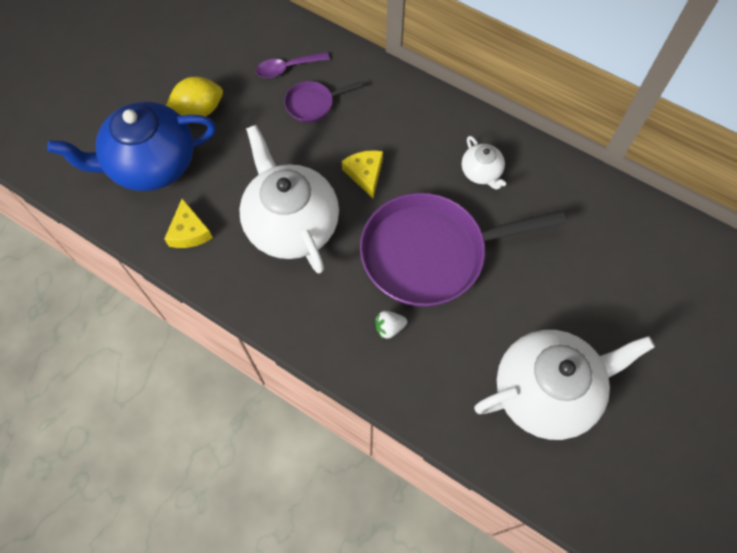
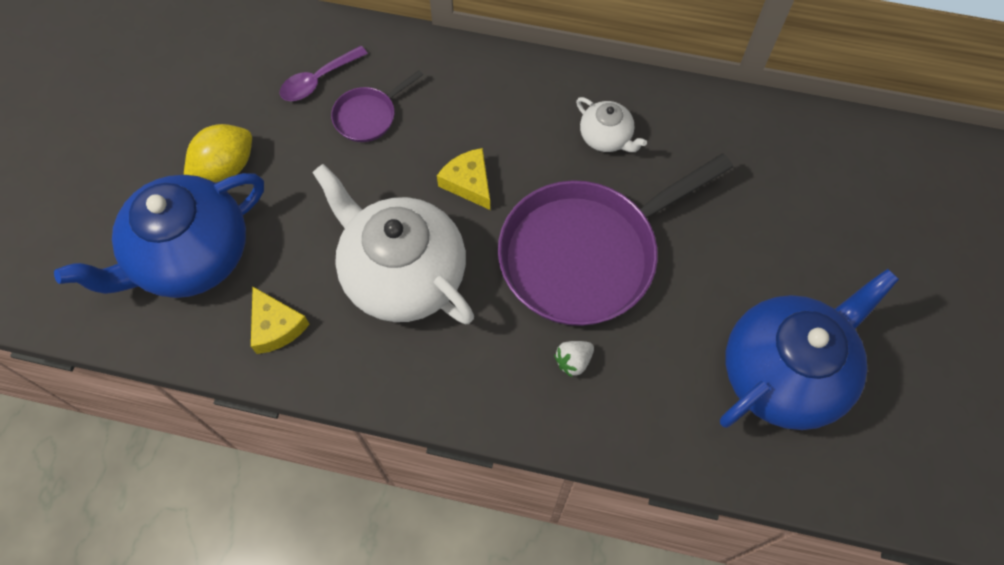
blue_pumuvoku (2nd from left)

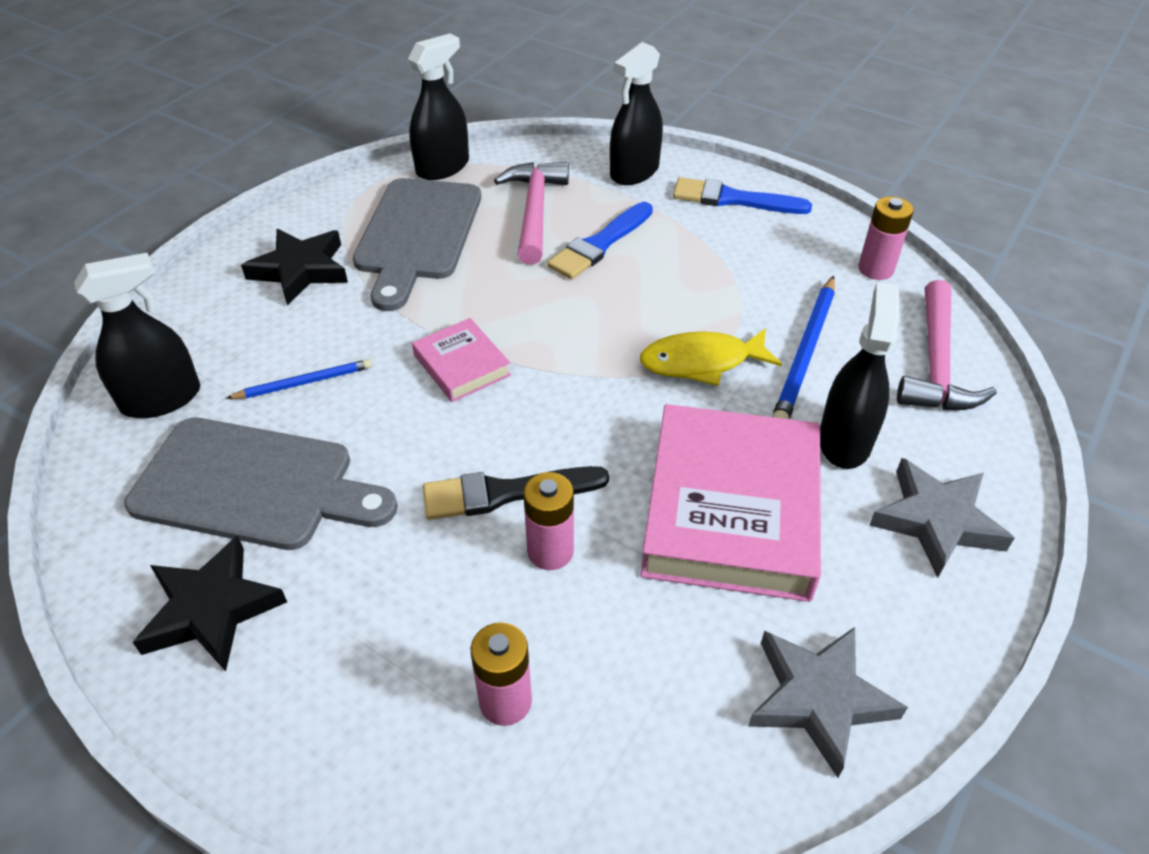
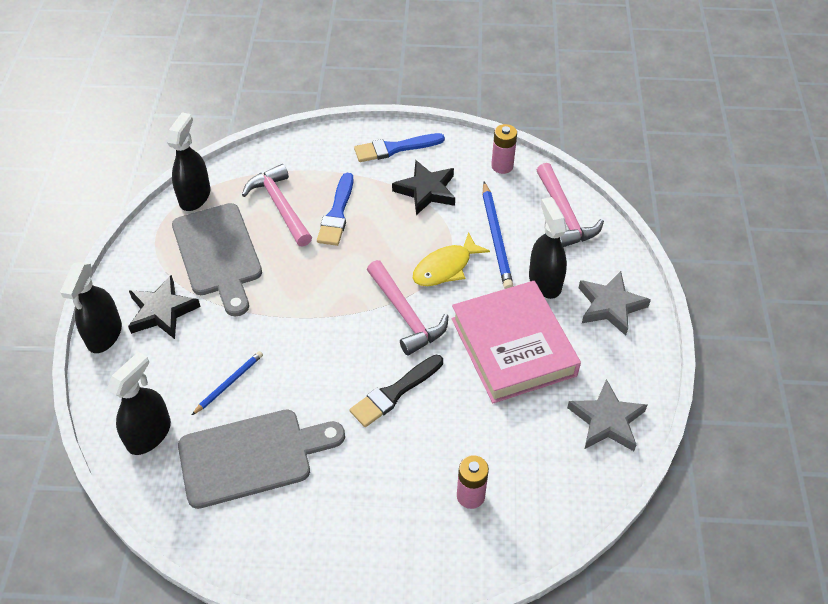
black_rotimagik (1st from left)
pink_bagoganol (1st from left in the first image)
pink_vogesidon (2nd from left in the first image)
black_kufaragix (2nd from left)
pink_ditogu (2nd from left)

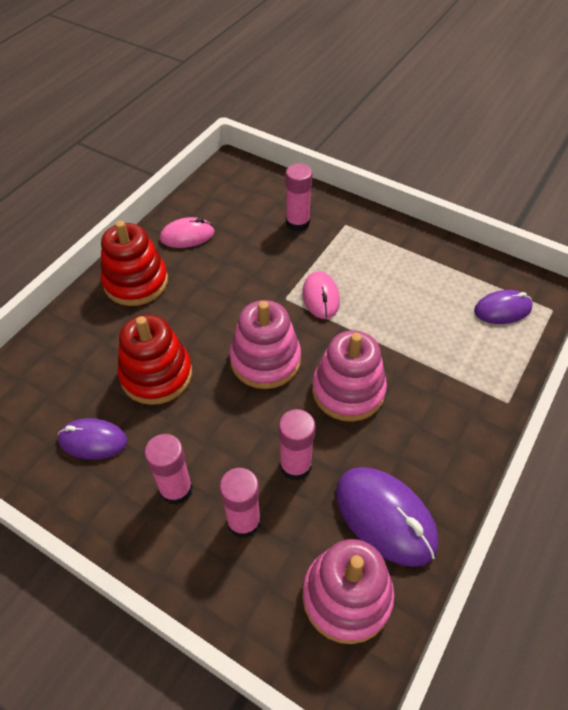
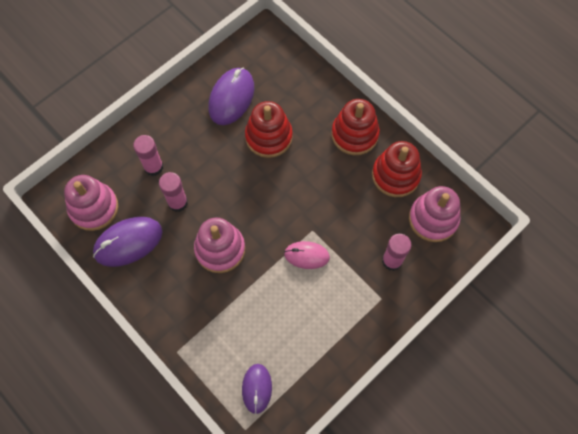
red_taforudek (3rd from left)
pink_taforudek (3rd from left)
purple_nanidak (2nd from left)
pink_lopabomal (1st from left in the first image)

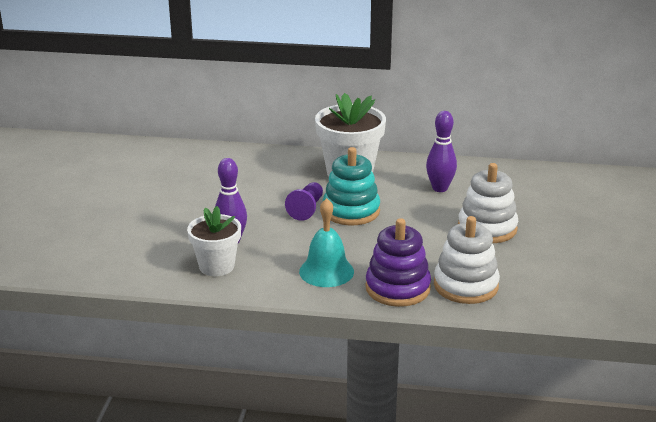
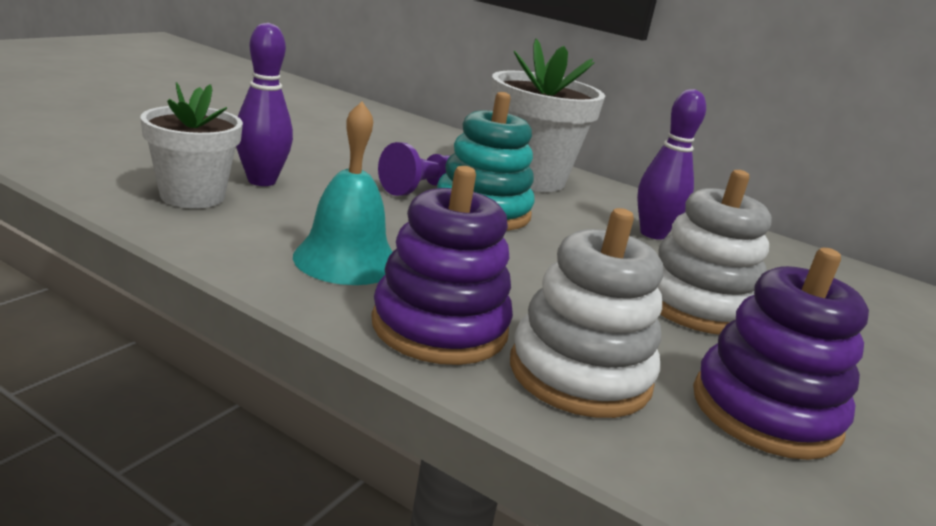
purple_taforudek (2nd from left)

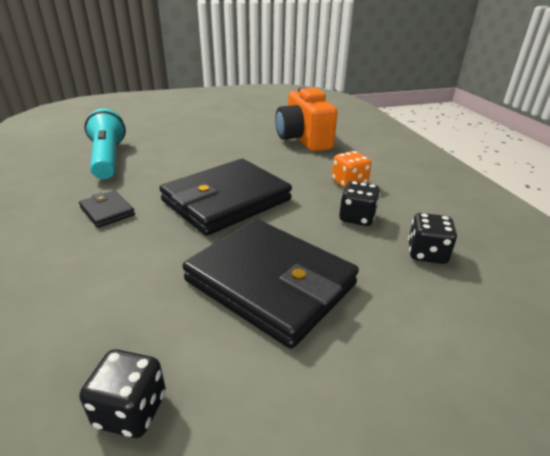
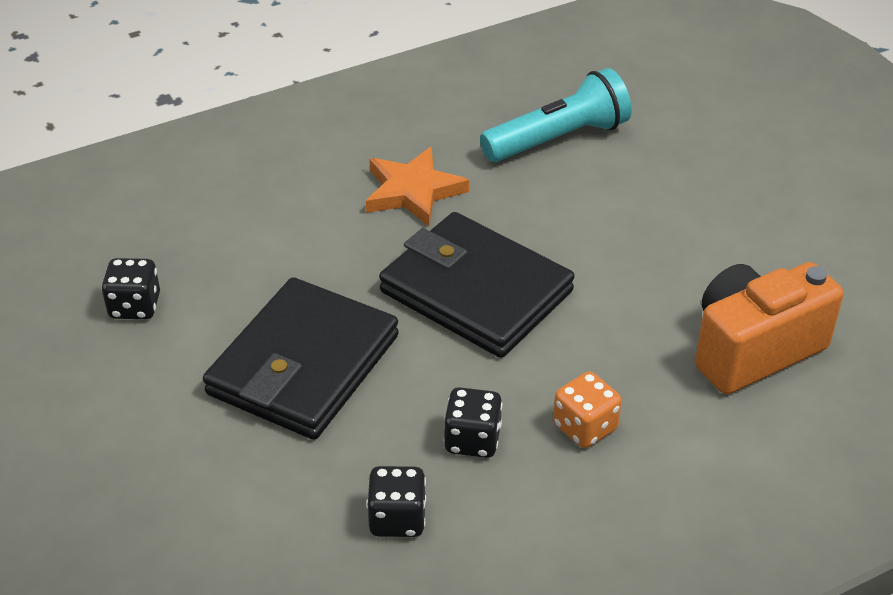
orange_kufaragix

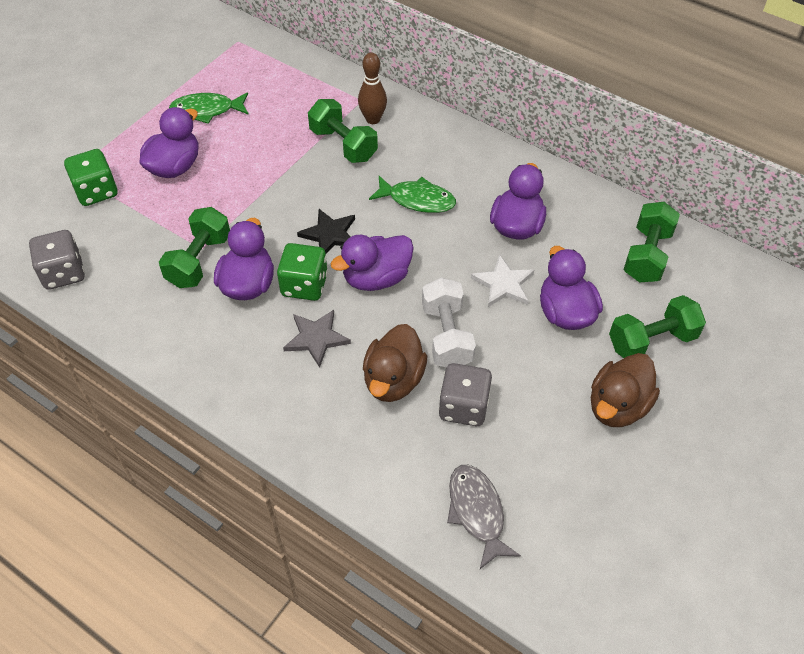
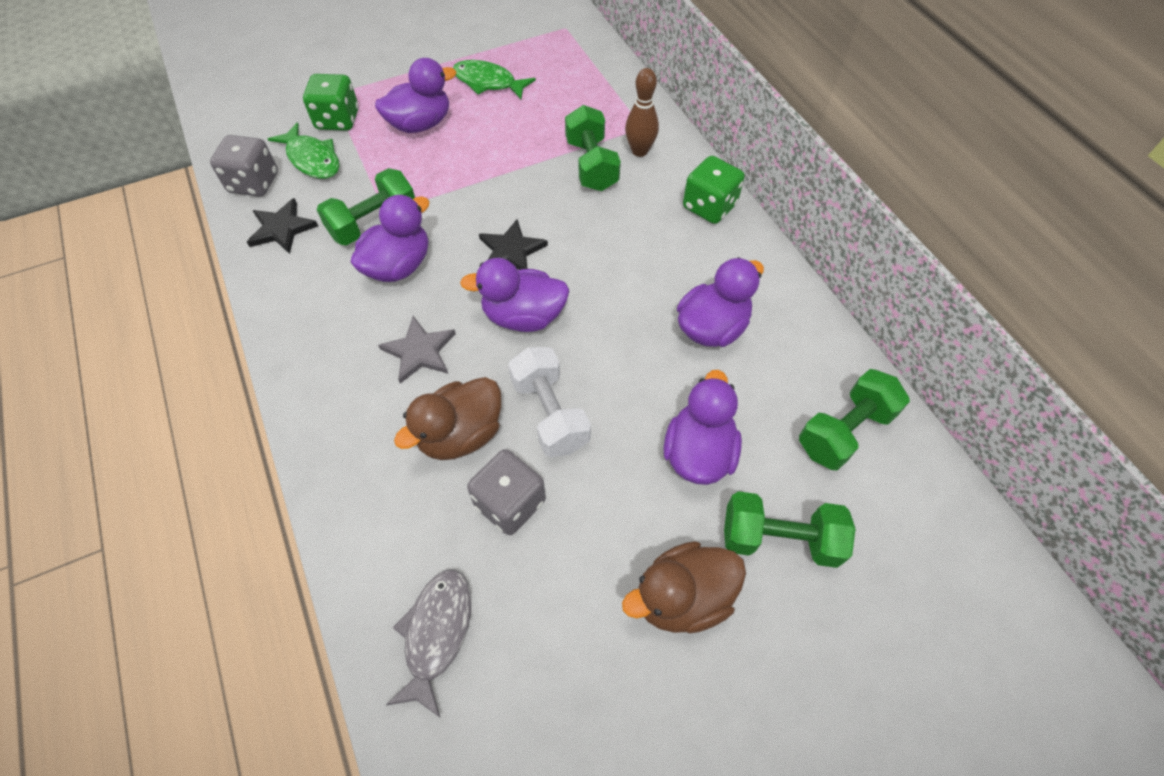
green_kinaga (1st from left)
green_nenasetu (2nd from left)
white_kufaragix
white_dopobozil
black_kufaragix (1st from left)

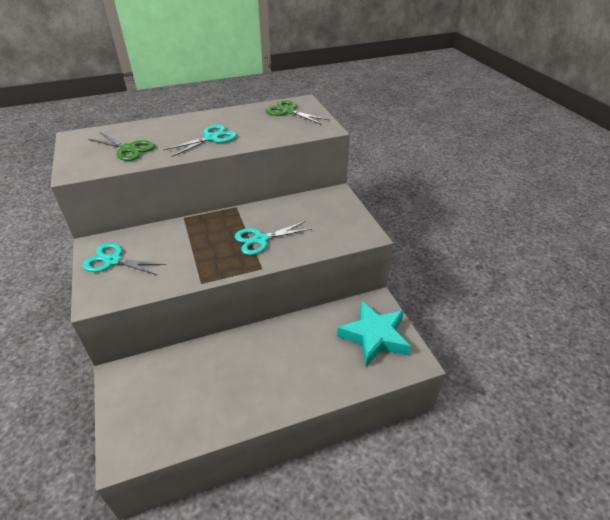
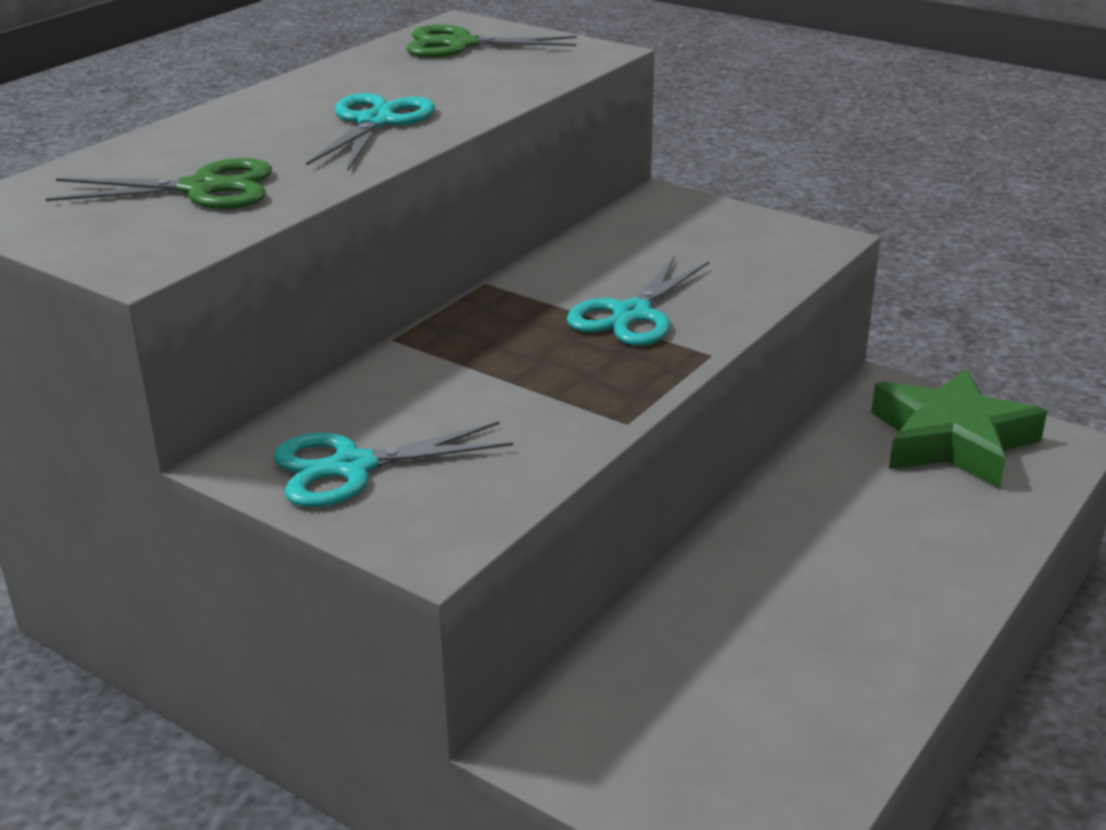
green_kufaragix

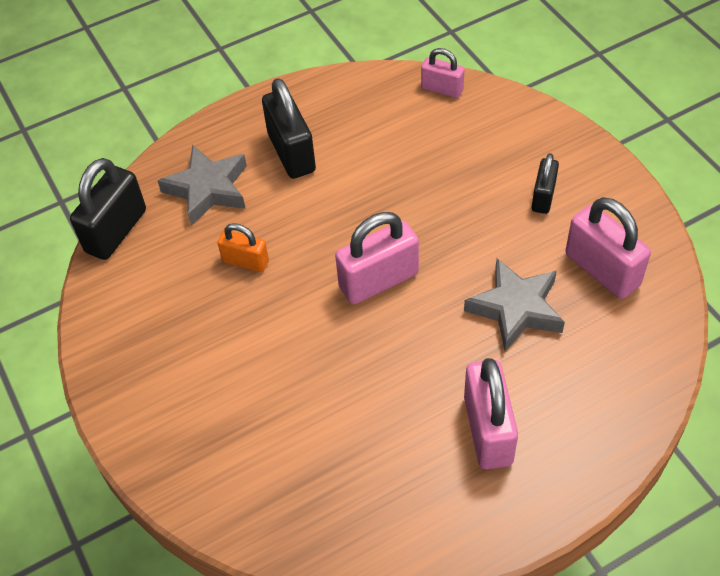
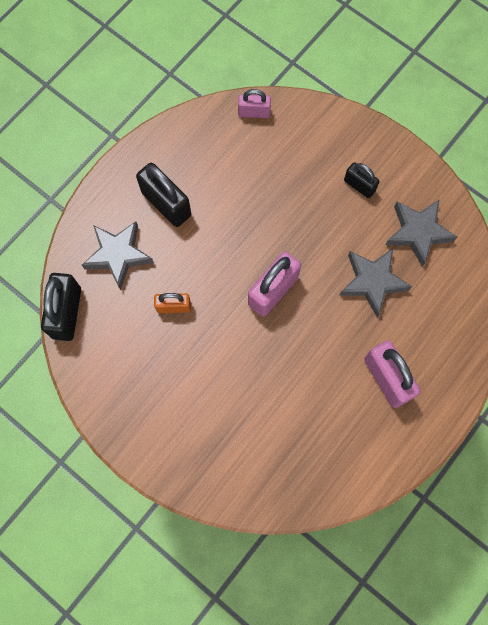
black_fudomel (3rd from left)
grey_kufaragix (3rd from left)

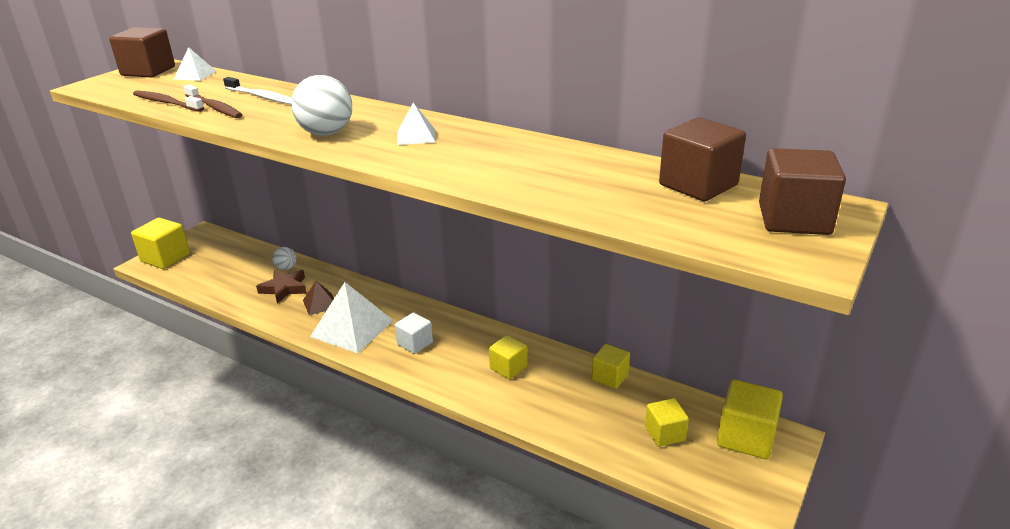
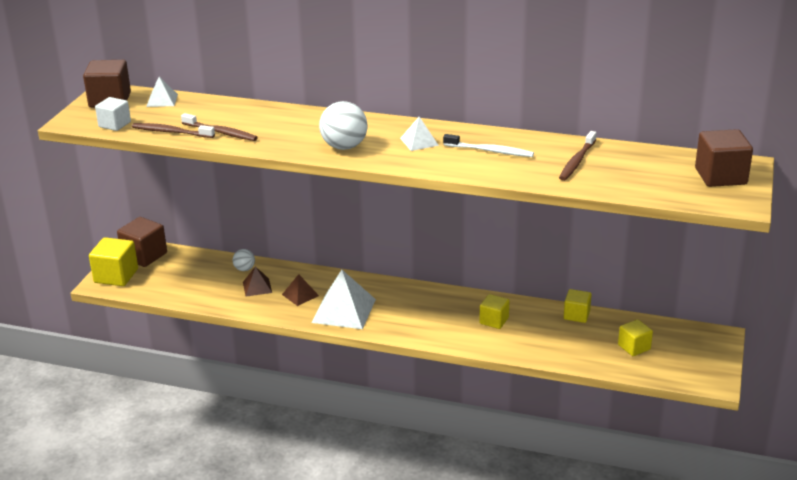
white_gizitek
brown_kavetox (2nd from left)
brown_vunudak (1st from left)
white_kavetox
yellow_kavetox (5th from left in the first image)
brown_gizitek (3rd from left)

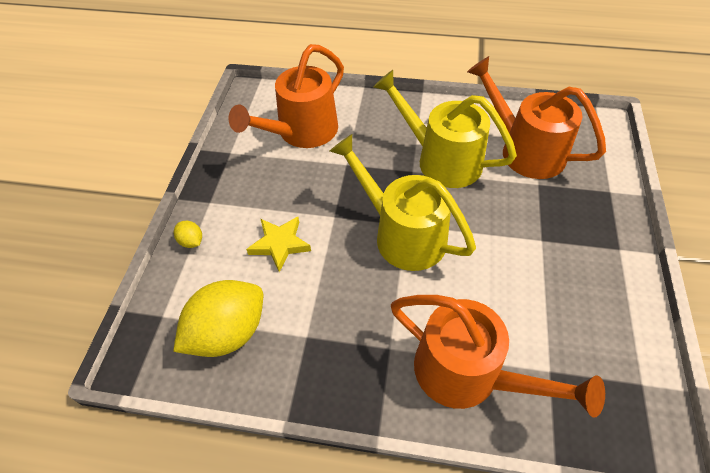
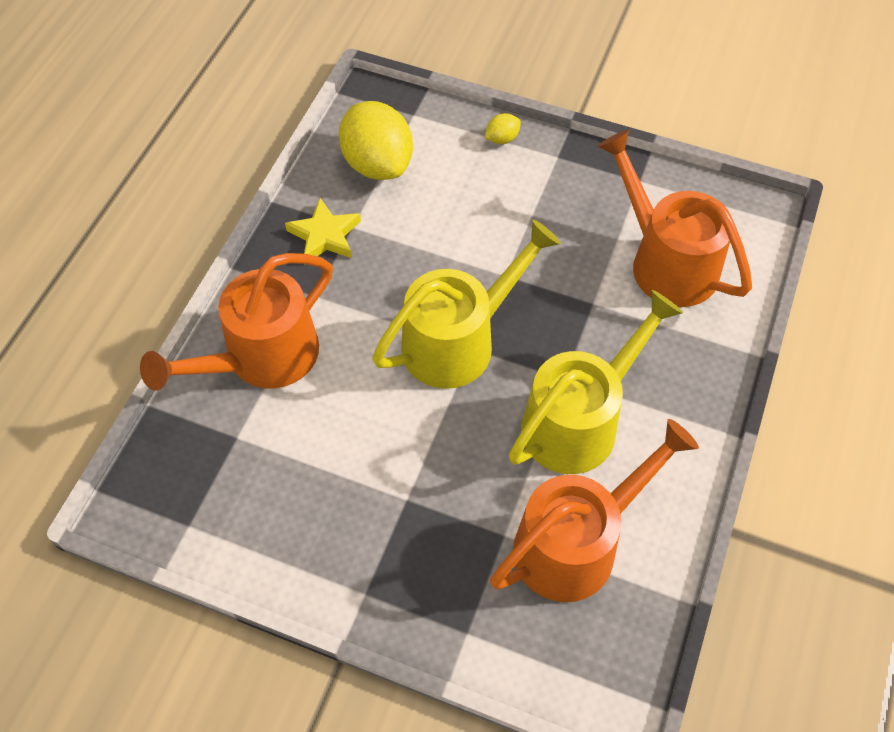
yellow_kufaragix

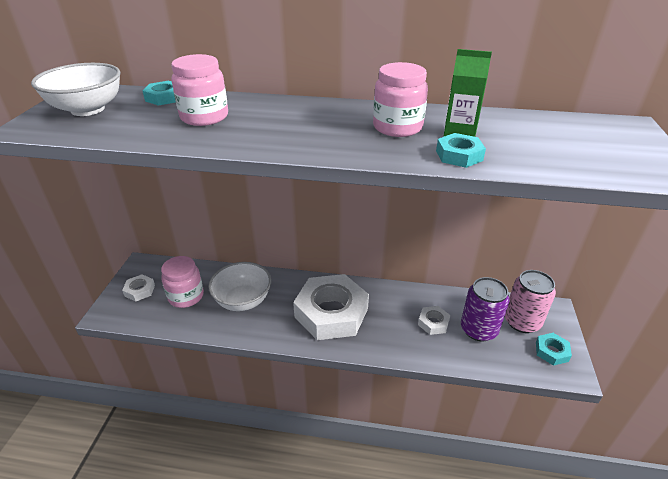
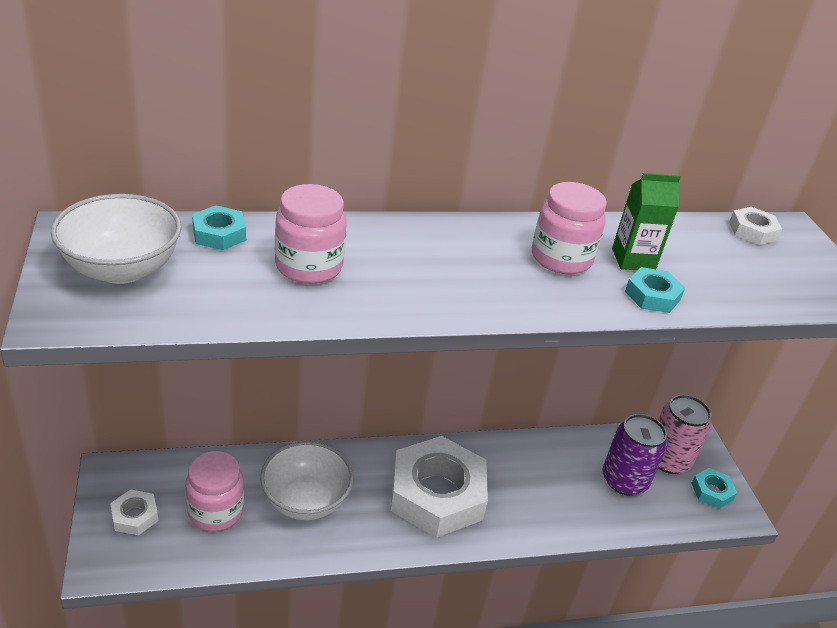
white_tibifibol (3rd from left)

